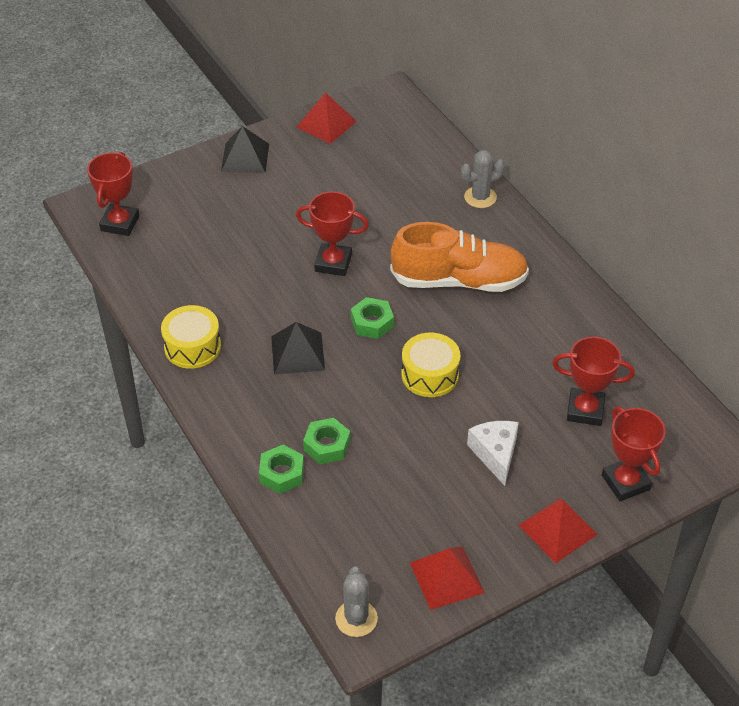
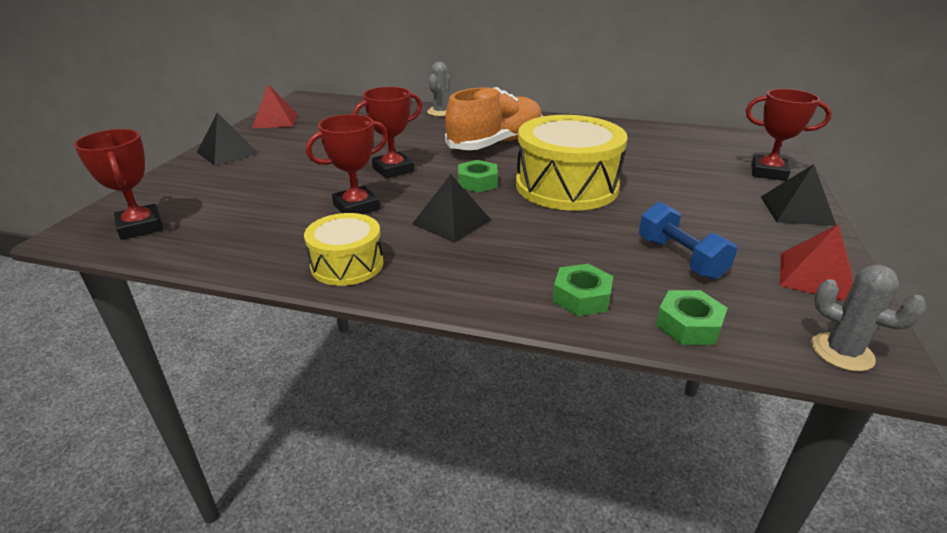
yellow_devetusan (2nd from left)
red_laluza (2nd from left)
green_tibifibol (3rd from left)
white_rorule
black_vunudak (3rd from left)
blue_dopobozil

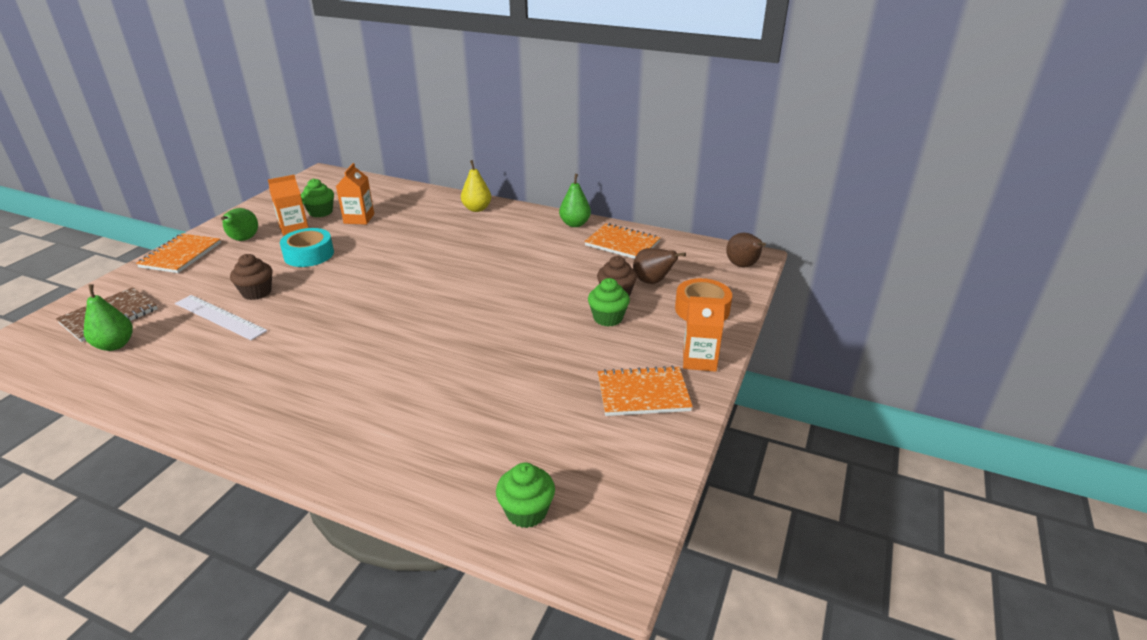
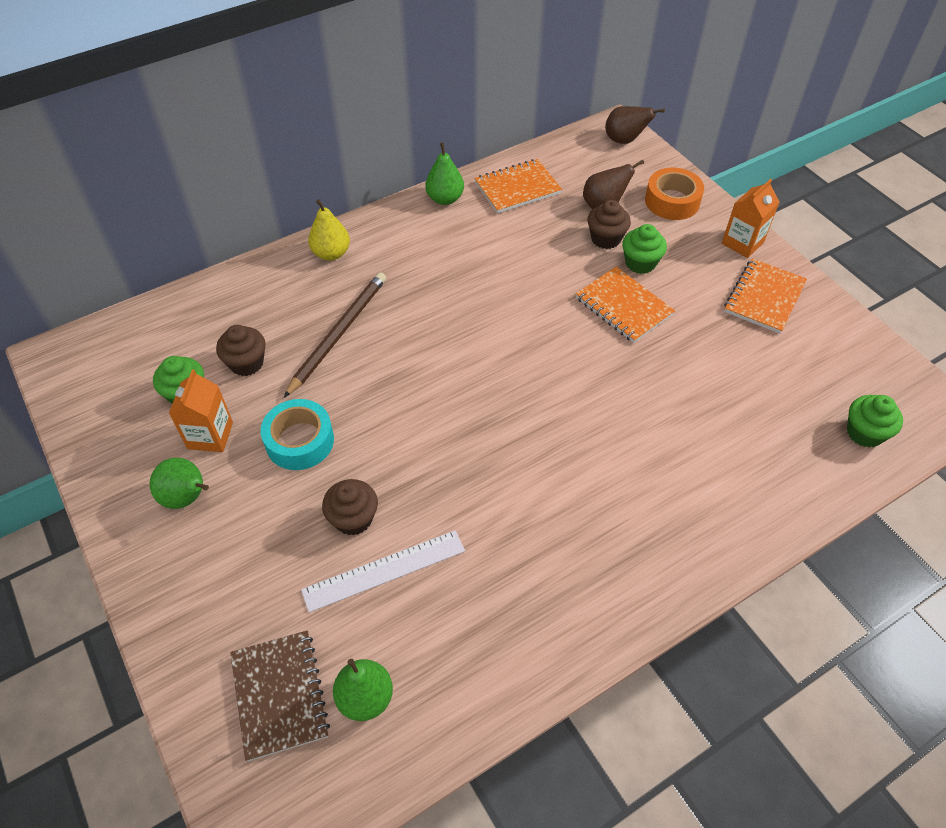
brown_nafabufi (1st from left)
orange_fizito (2nd from left)
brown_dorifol

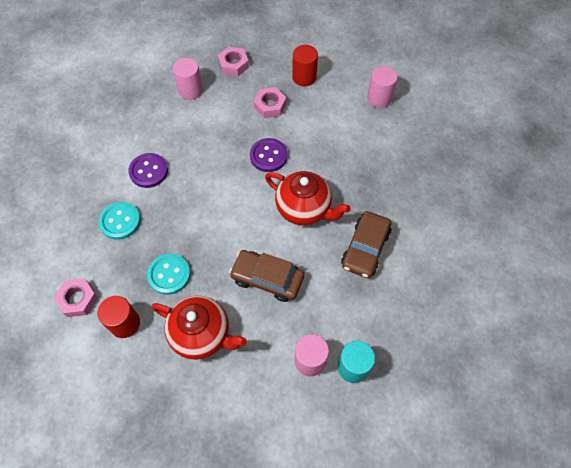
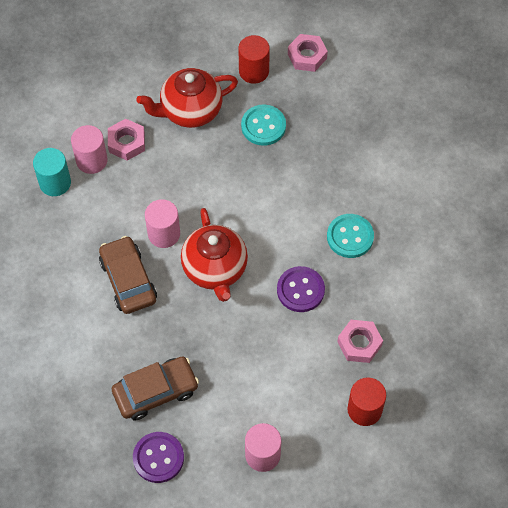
pink_tibifibol (1st from left)
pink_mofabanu (2nd from left)
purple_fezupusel (1st from left)
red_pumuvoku (2nd from left)
turquoise_fezupusel (2nd from left)
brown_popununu (2nd from left)

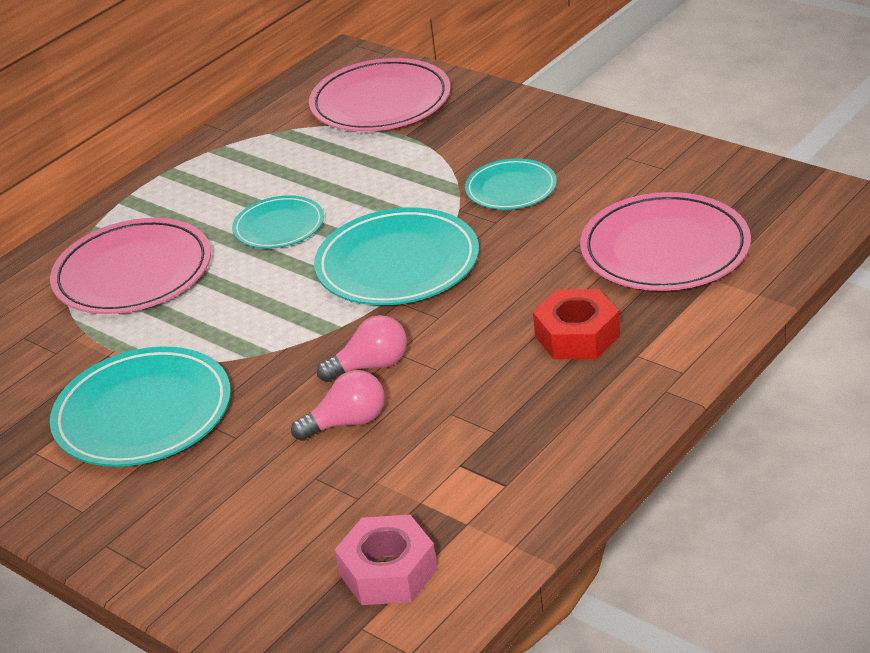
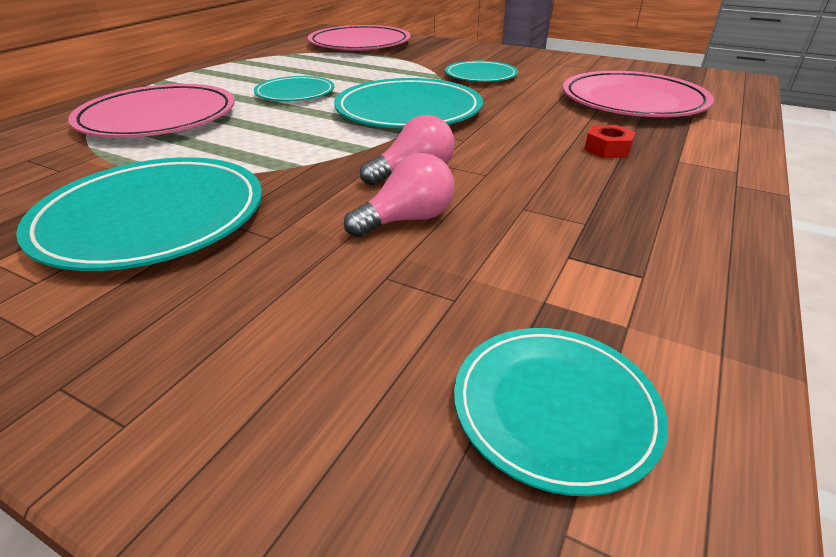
red_tibifibol
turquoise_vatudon (5th from left)

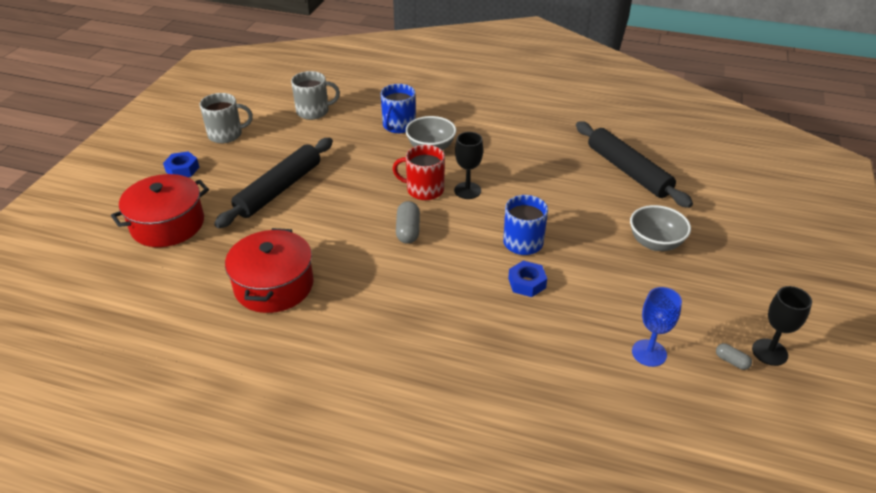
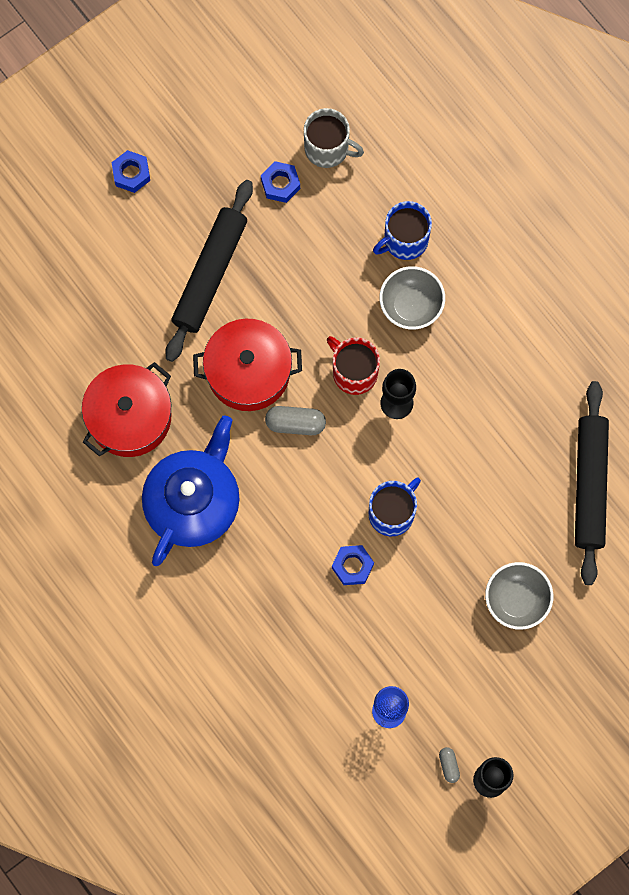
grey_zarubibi (1st from left in the first image)
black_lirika (1st from left)
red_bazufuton (2nd from left)
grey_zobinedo (1st from left)
blue_tibifibol (2nd from left)
blue_pumuvoku

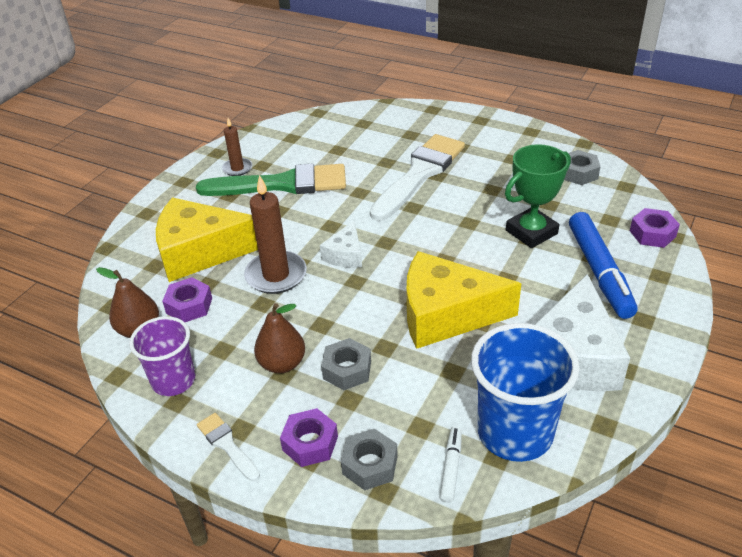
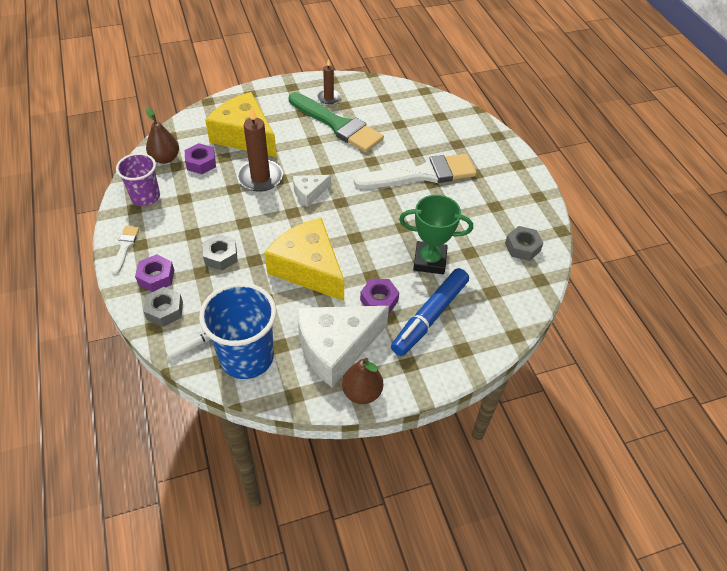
purple_tibifibol (3rd from left)
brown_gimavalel (2nd from left)

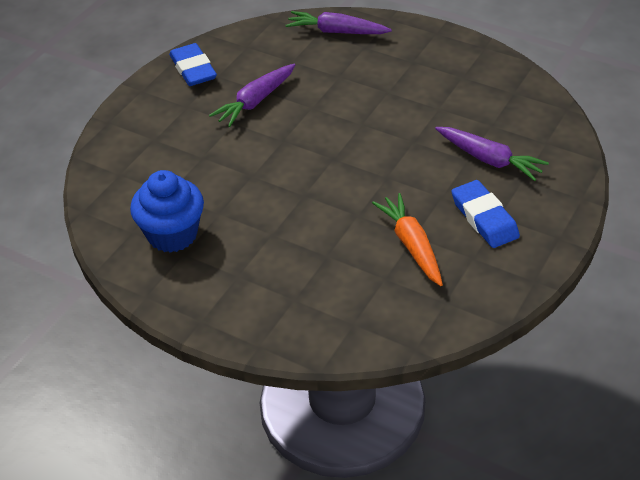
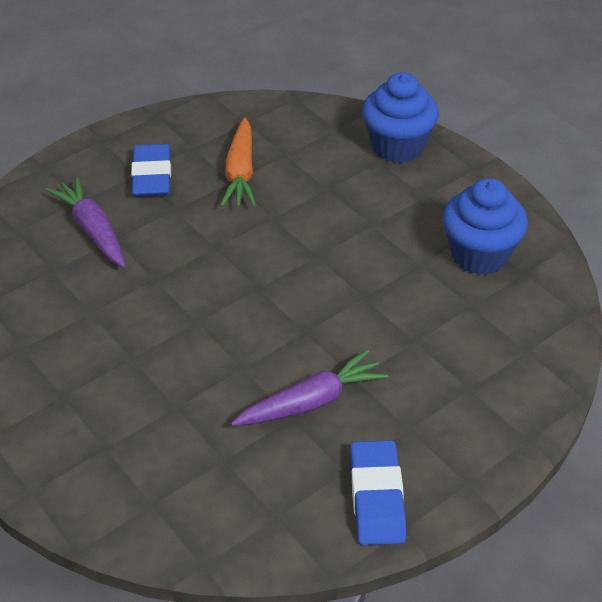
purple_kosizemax (2nd from left in the first image)
blue_nafabufi (1st from left)

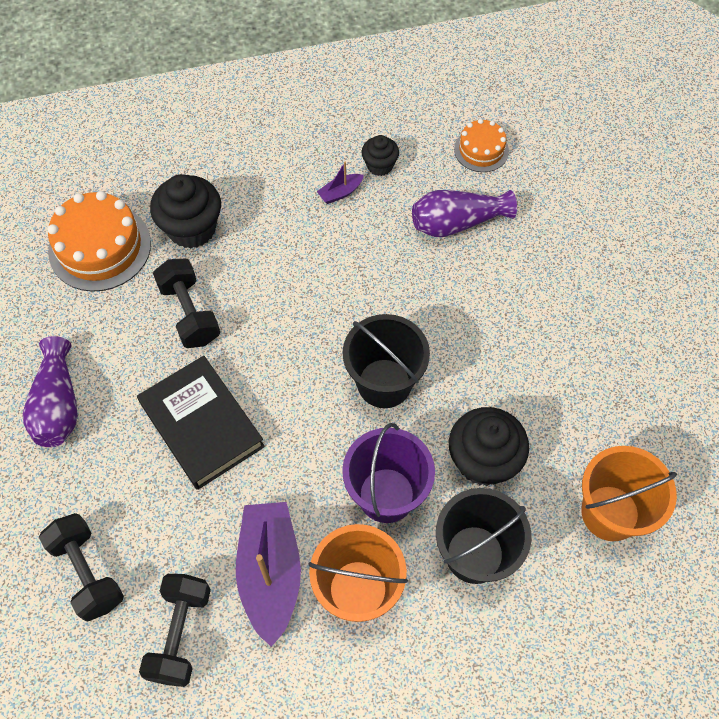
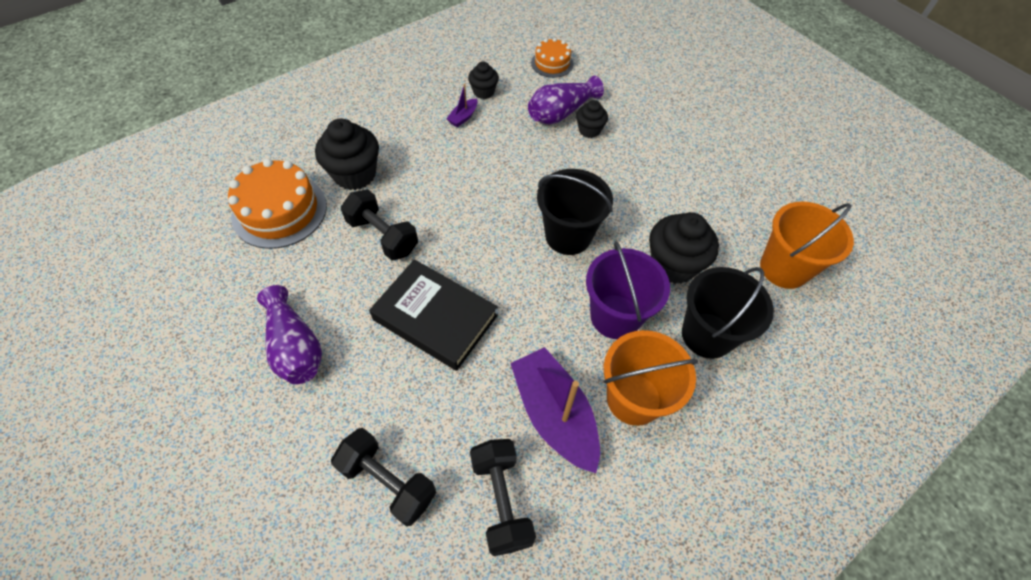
black_nafabufi (3rd from left)

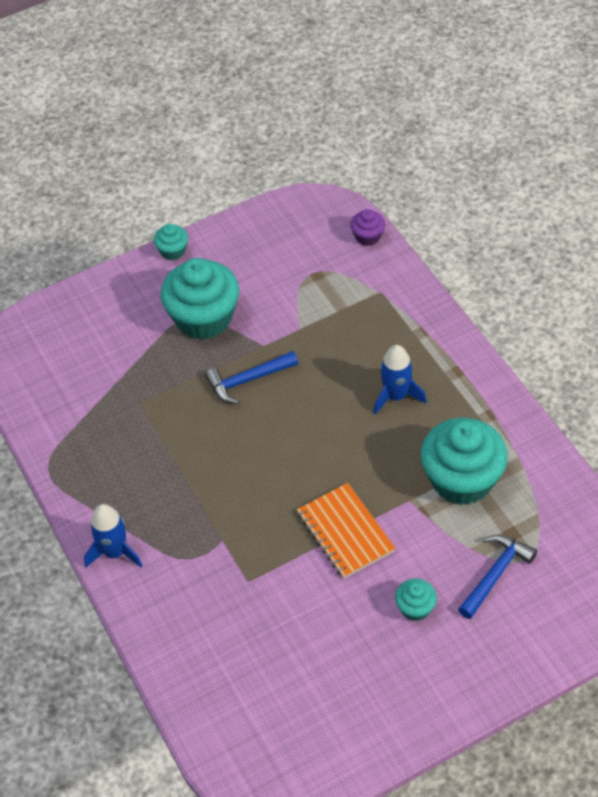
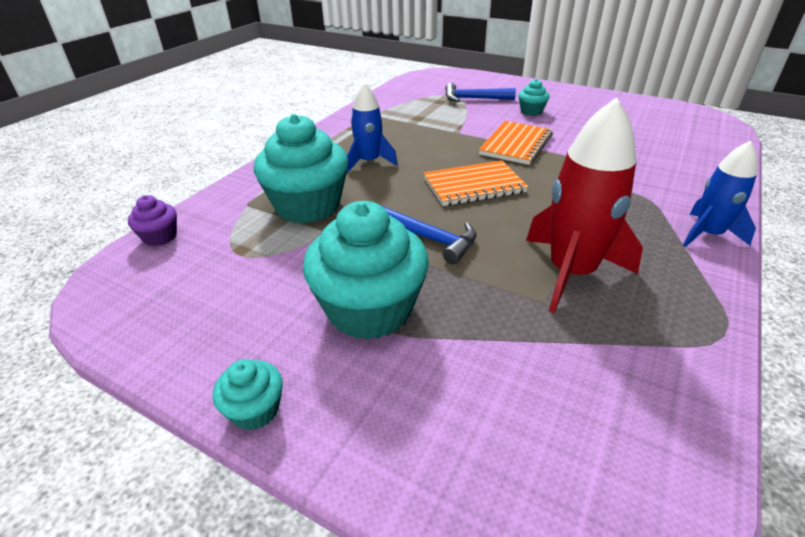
turquoise_nafabufi (2nd from left)
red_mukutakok
orange_fizito (1st from left)

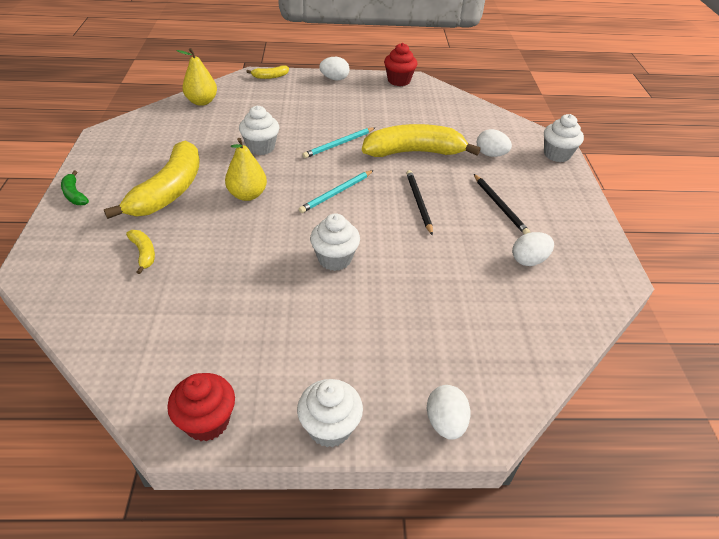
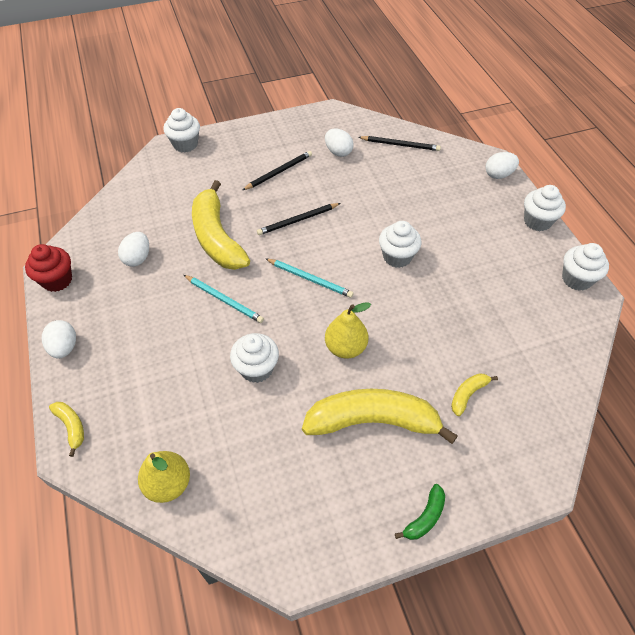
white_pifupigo (2nd from left)
white_nafabufi (5th from left)
black_dorifol (3rd from left)

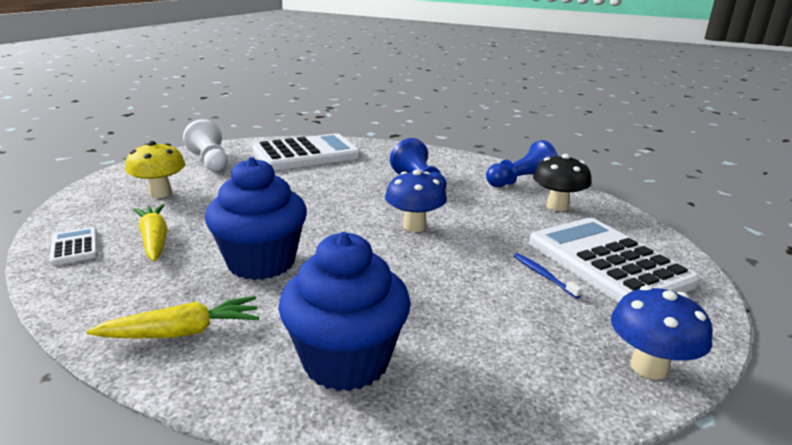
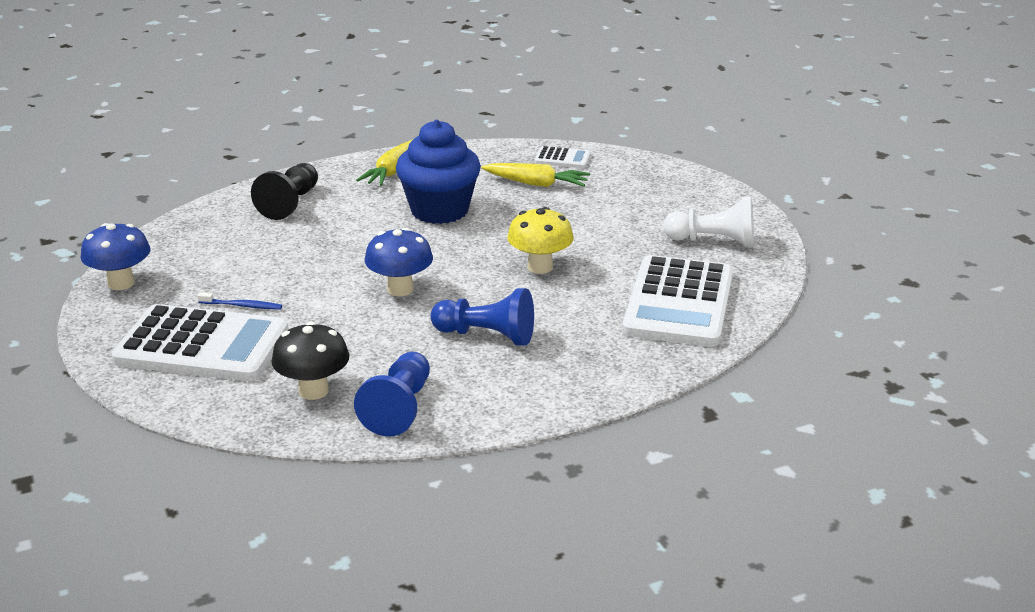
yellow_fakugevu
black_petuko

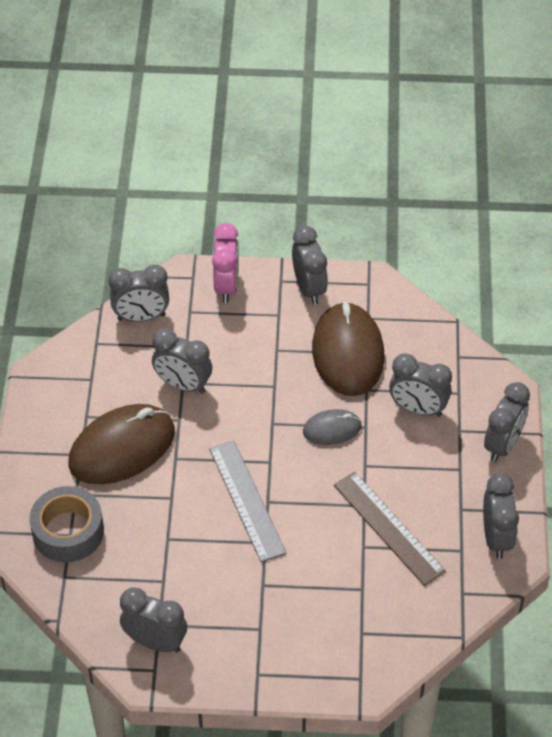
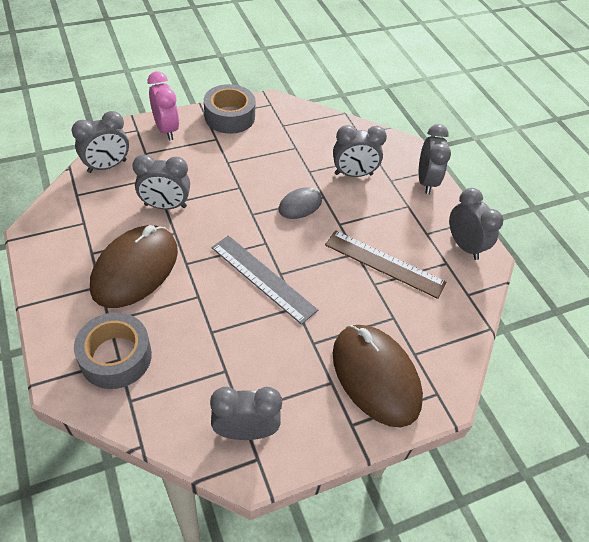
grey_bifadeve (2nd from left)
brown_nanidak (2nd from left)

